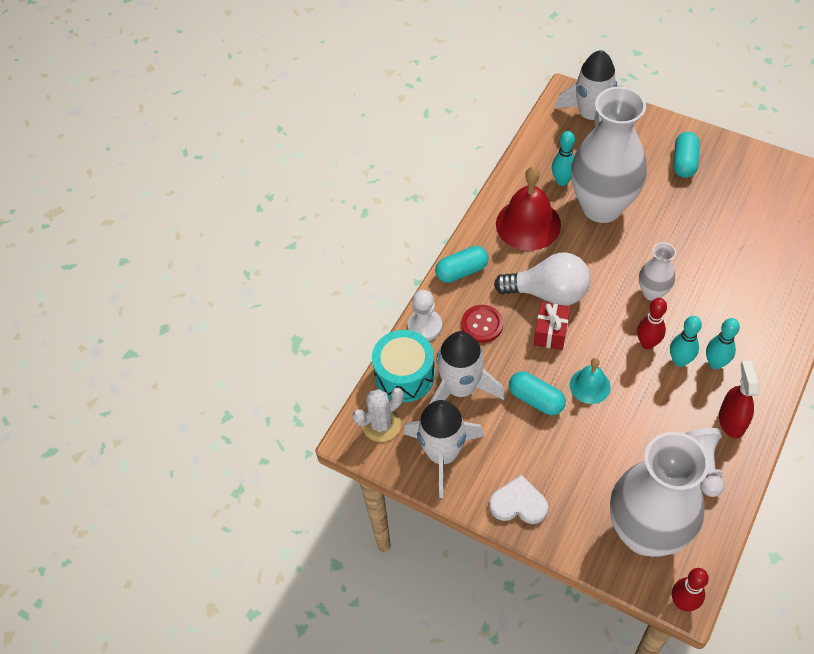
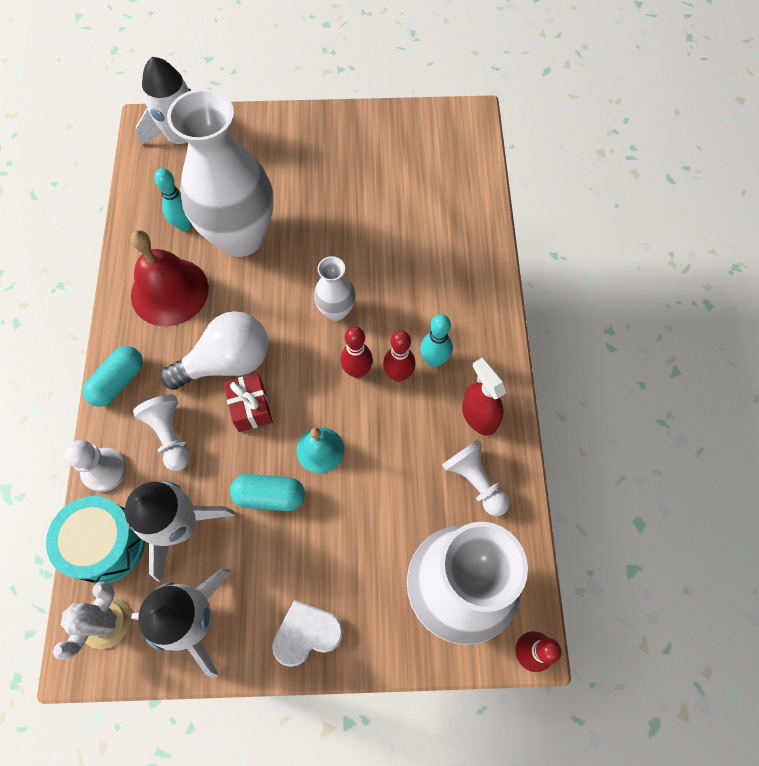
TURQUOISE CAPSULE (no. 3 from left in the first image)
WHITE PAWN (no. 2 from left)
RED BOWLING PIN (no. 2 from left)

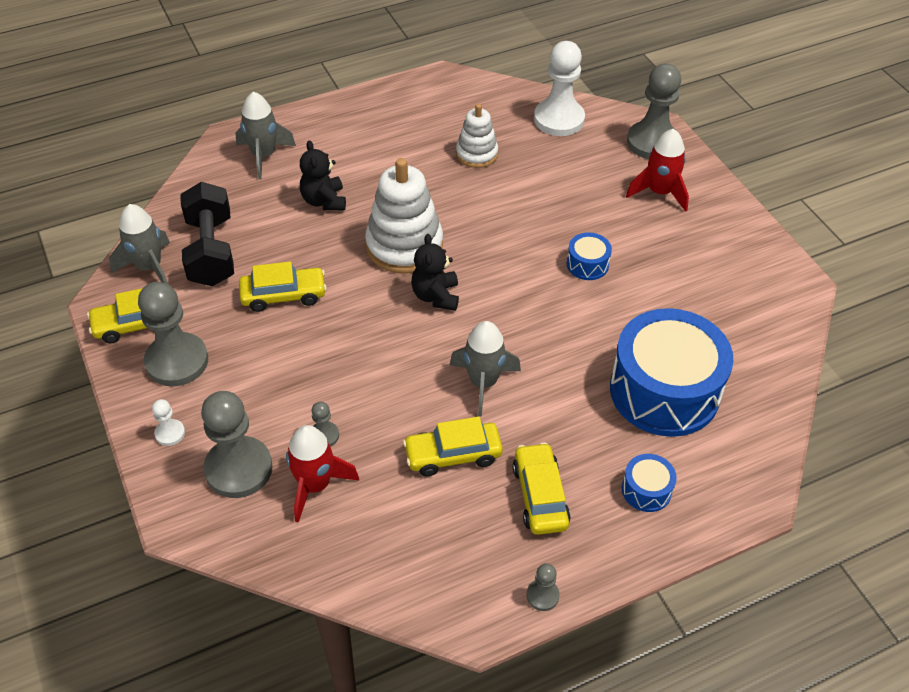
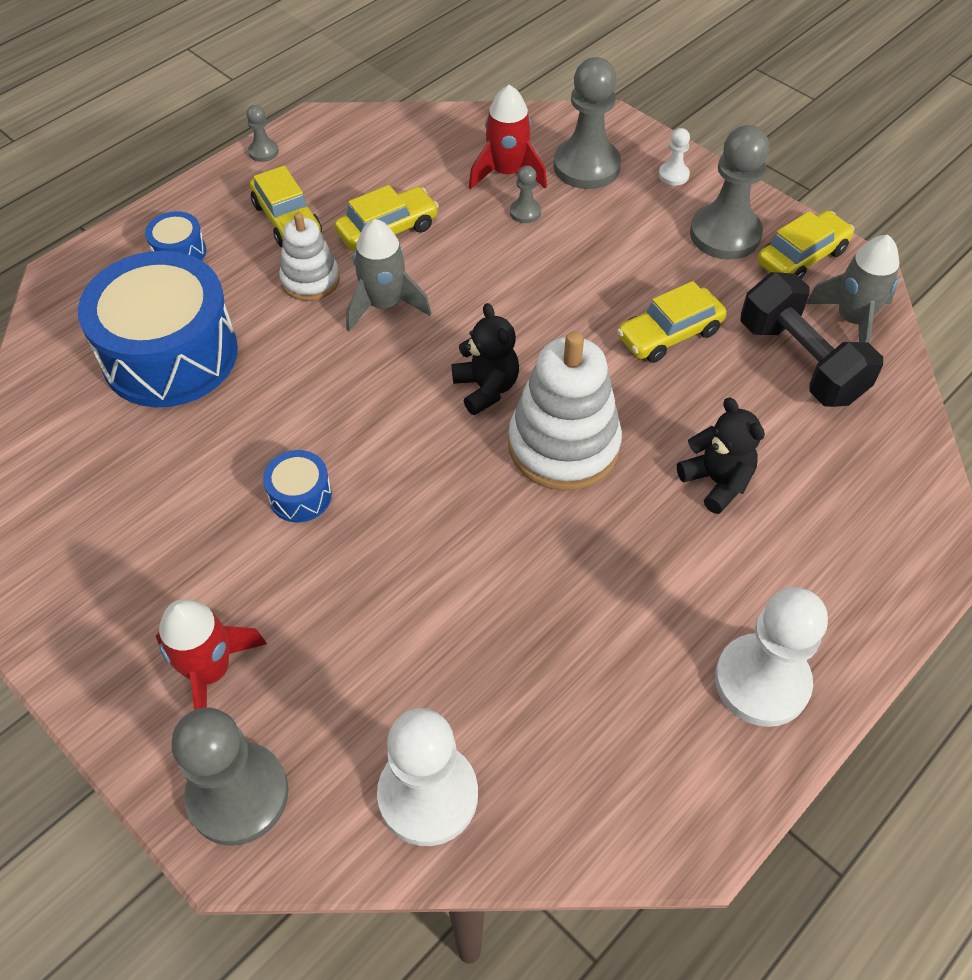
GREY ROCKET (no. 2 from left in the first image)
WHITE STACKING TOY (no. 1 from left)
WHITE PAWN (no. 3 from left)

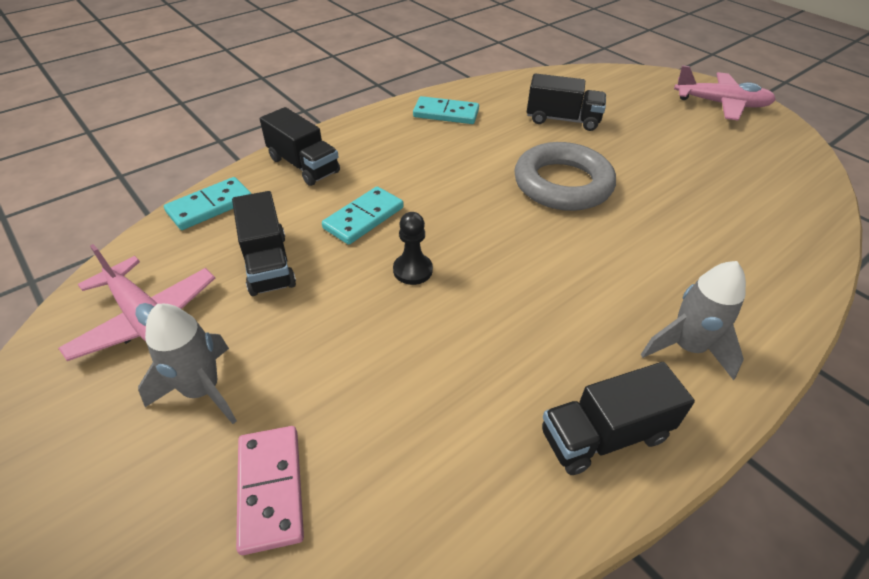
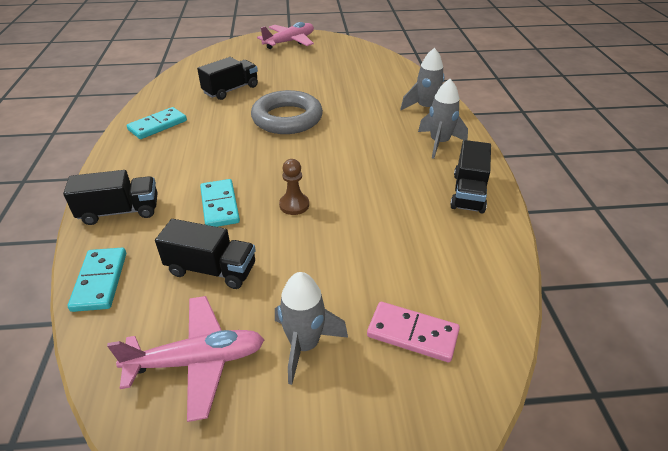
BROWN PAWN
GREY ROCKET (no. 2 from left)

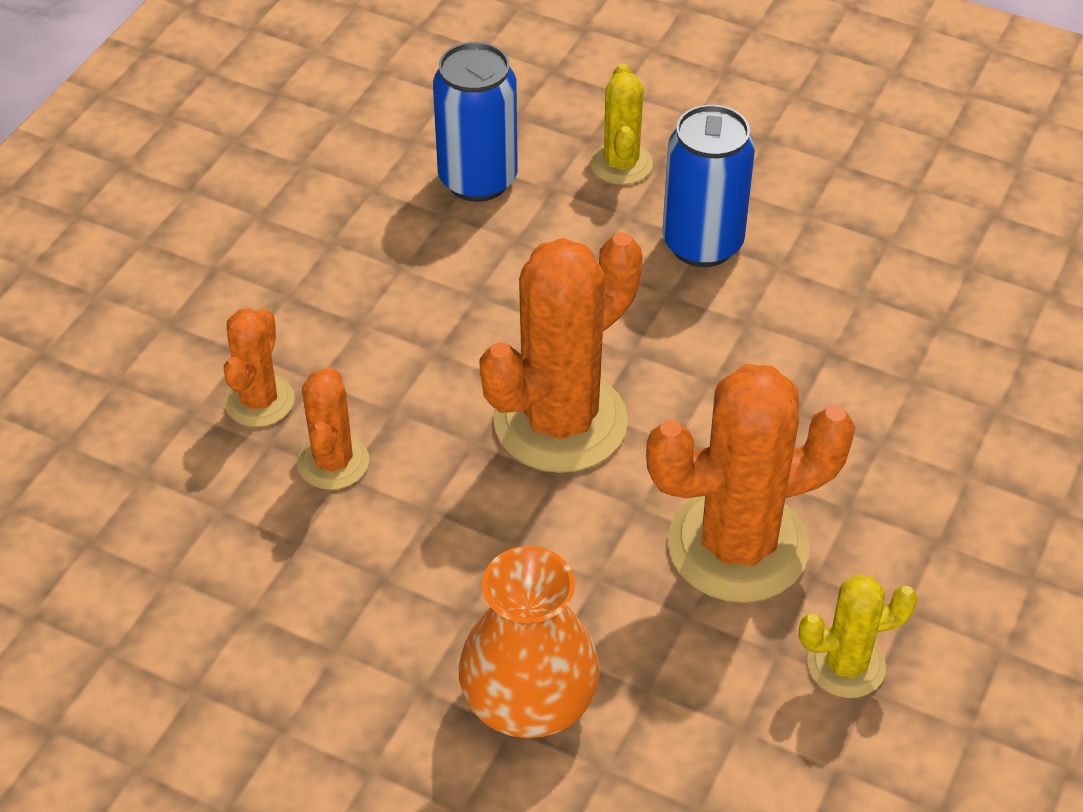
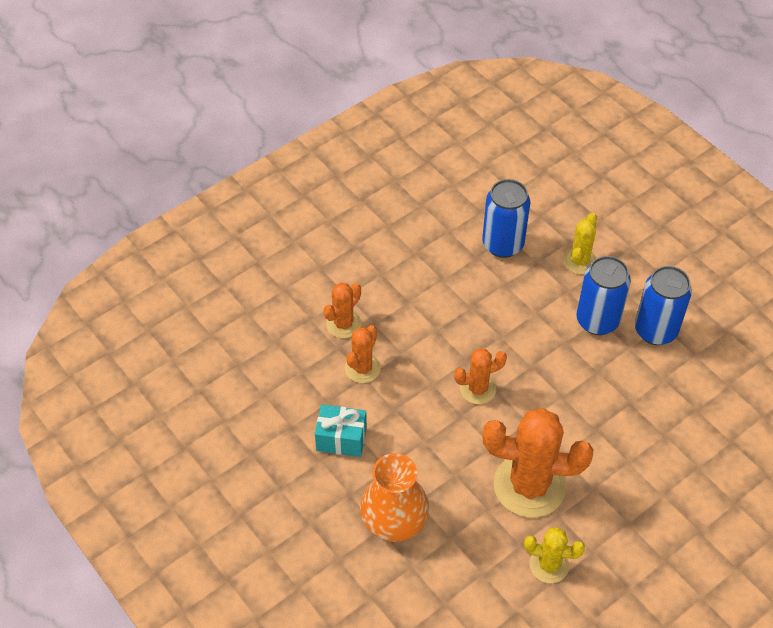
ORANGE CACTUS (no. 3 from left)
BLUE CAN (no. 3 from left)
TURQUOISE GIFT

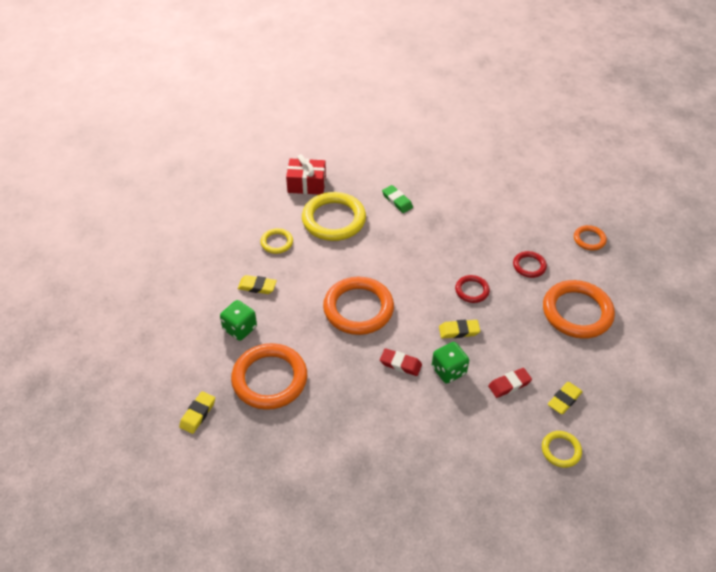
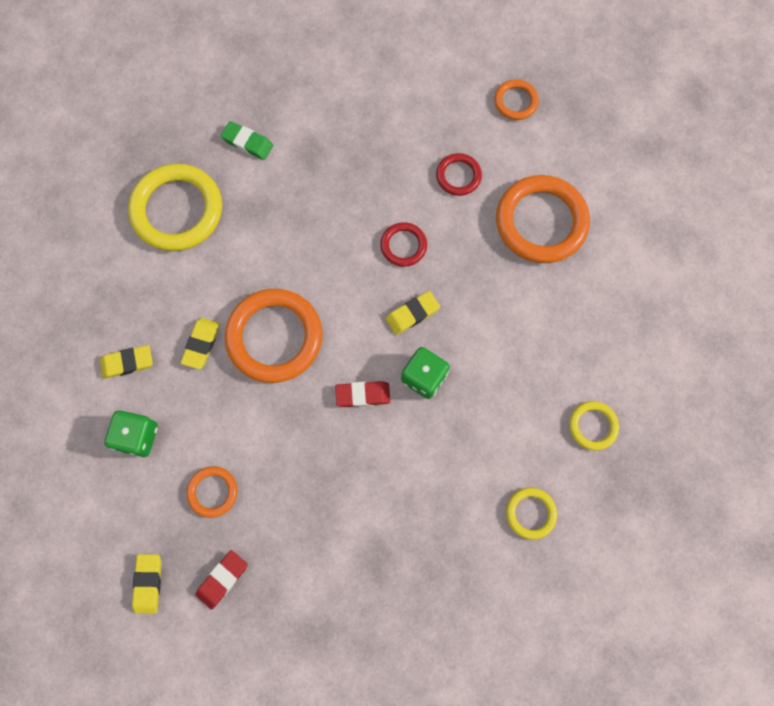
RED GIFT
YELLOW RING (no. 2 from left)
ORANGE RING (no. 1 from left)
RED ERASER (no. 1 from left)
YELLOW ERASER (no. 3 from left)

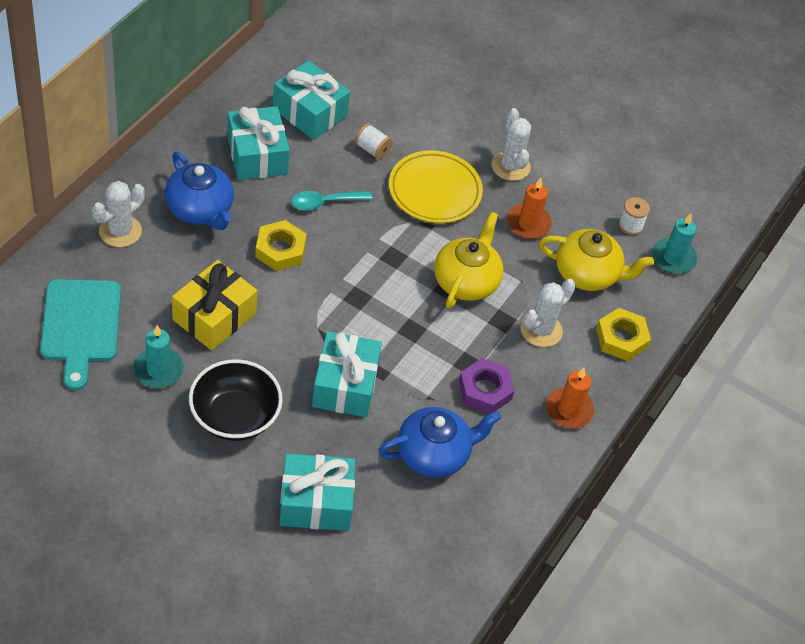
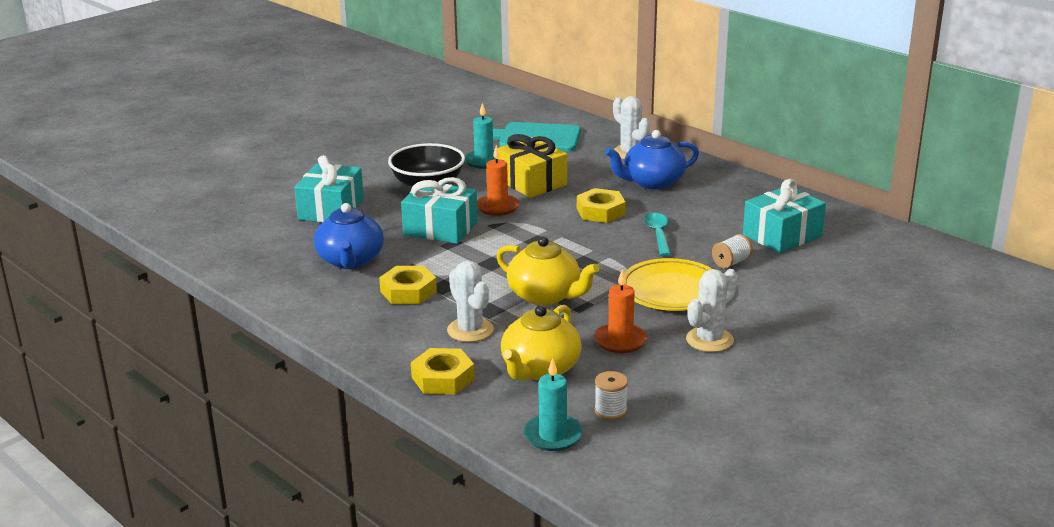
TURQUOISE GIFT (no. 1 from left in the first image)
WHITE CACTUS (no. 3 from left)
YELLOW NUT (no. 1 from left)
ORANGE CANDLE (no. 1 from left)

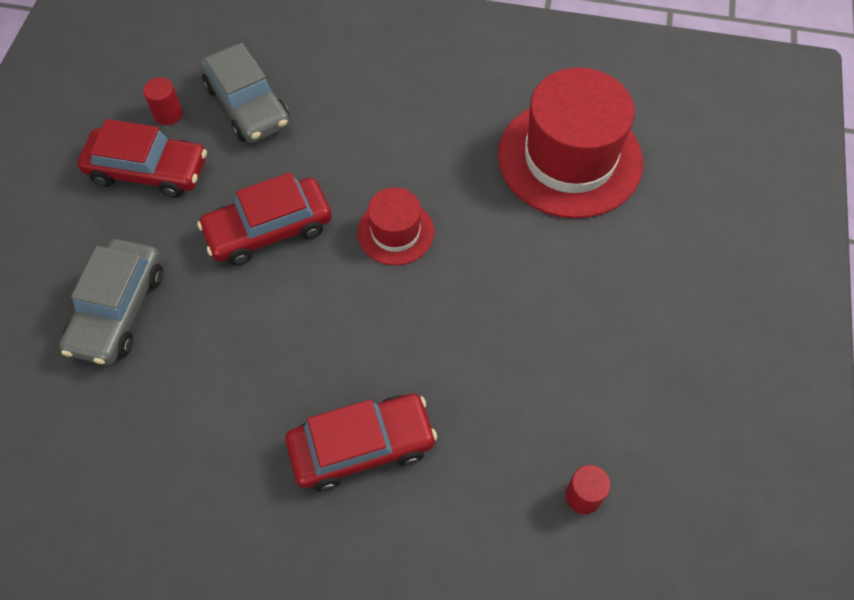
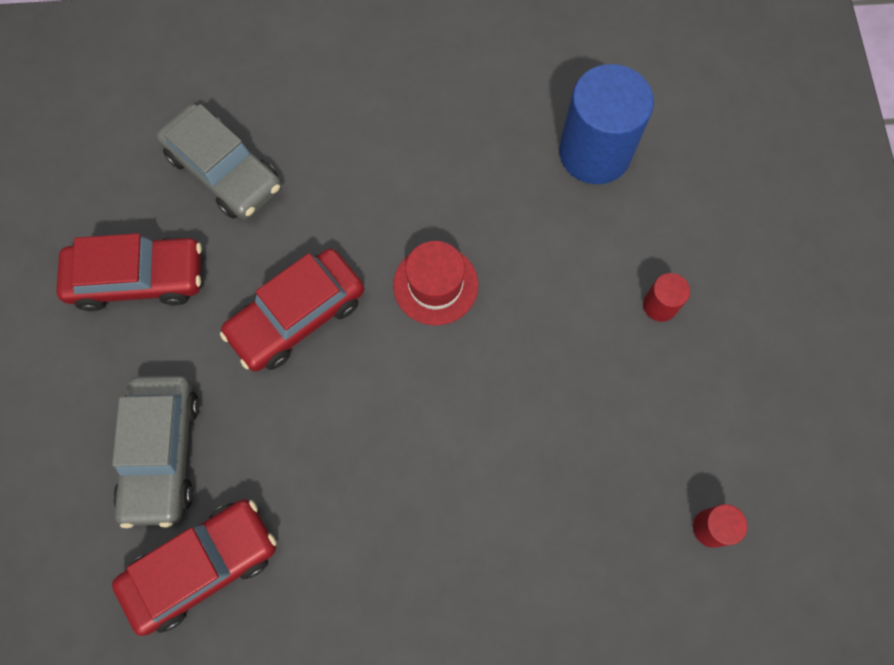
BLUE CYLINDER
RED CYLINDER (no. 1 from left)
RED CAR (no. 2 from left)

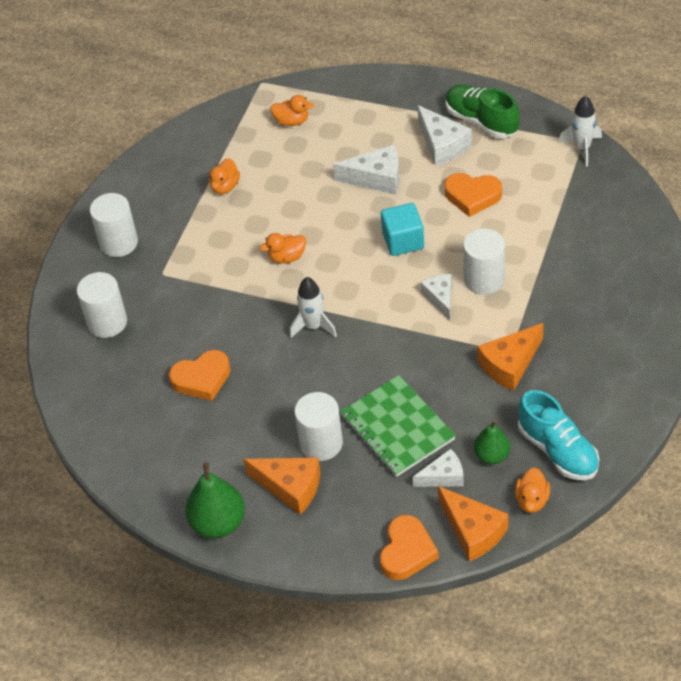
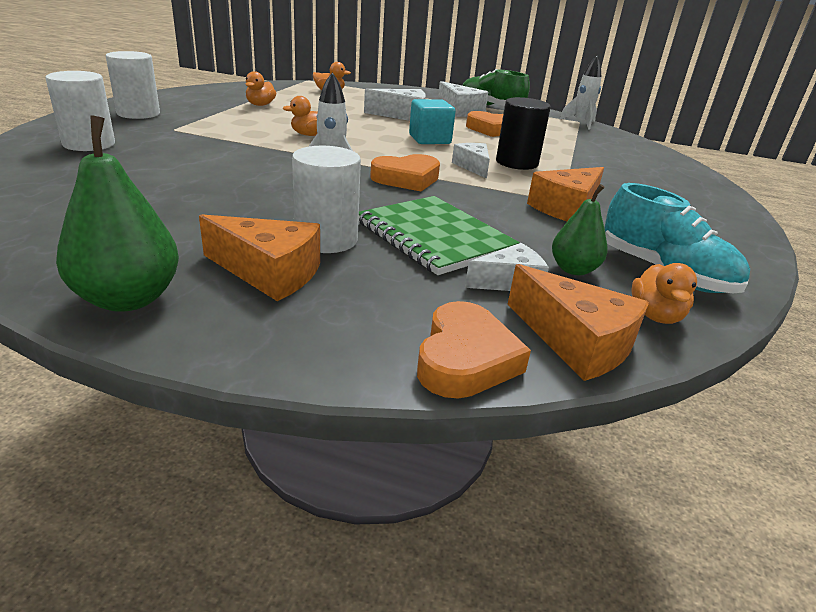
BLACK CYLINDER
ORANGE HEART (no. 1 from left)

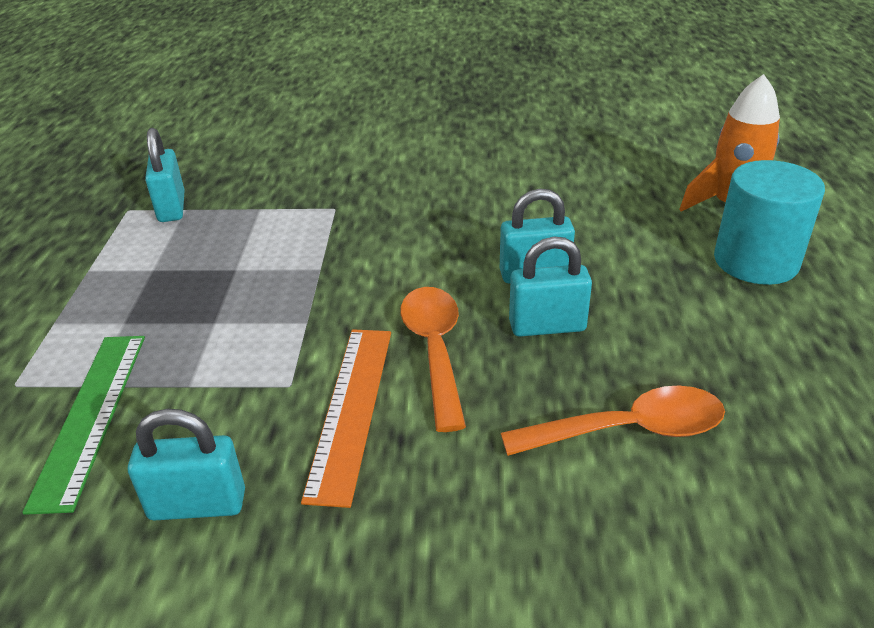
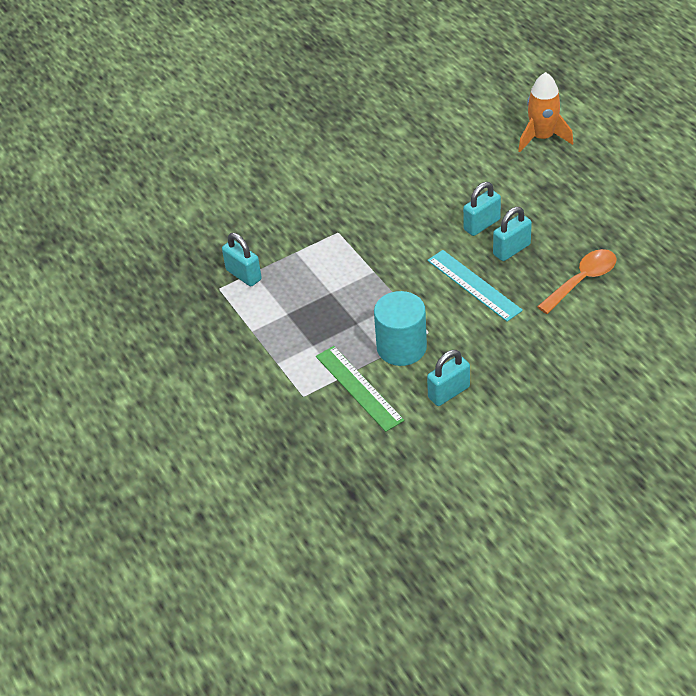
TURQUOISE CYLINDER
TURQUOISE RULER
ORANGE RULER

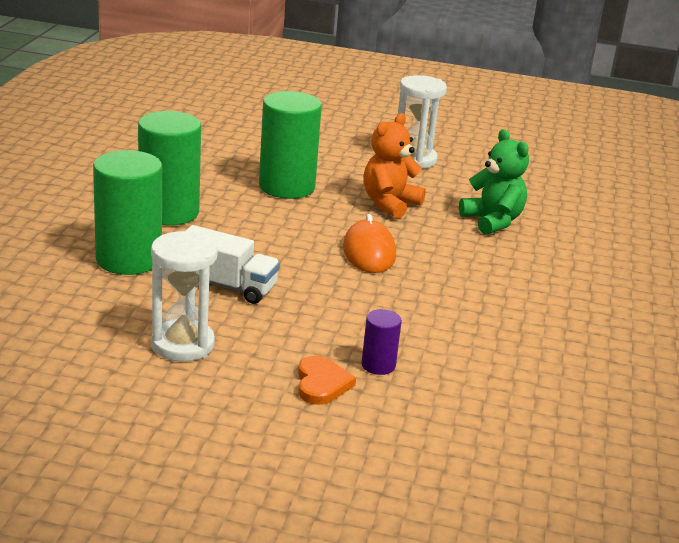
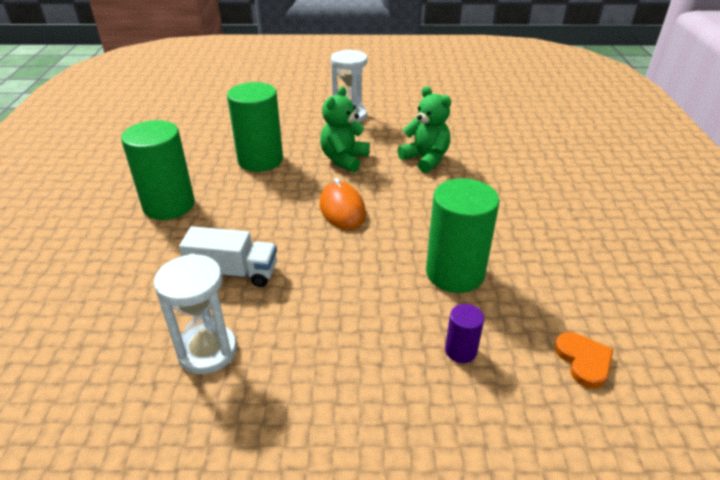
GREEN TEDDY BEAR (no. 1 from left)
GREEN CYLINDER (no. 3 from left)
PURPLE CYLINDER
ORANGE HEART

